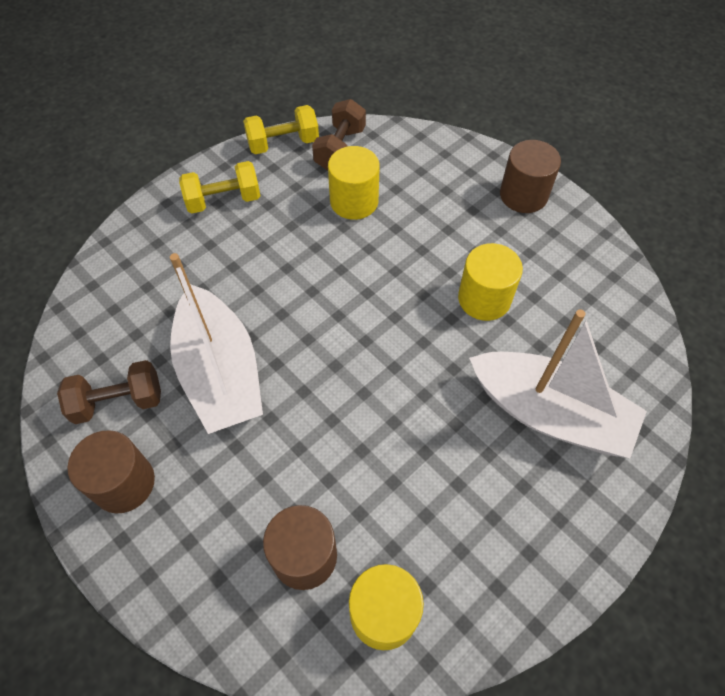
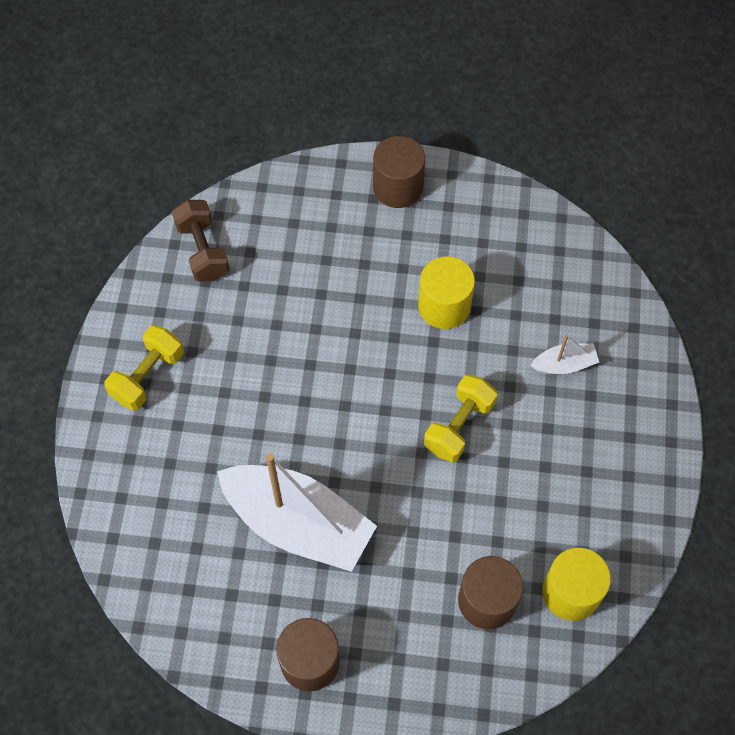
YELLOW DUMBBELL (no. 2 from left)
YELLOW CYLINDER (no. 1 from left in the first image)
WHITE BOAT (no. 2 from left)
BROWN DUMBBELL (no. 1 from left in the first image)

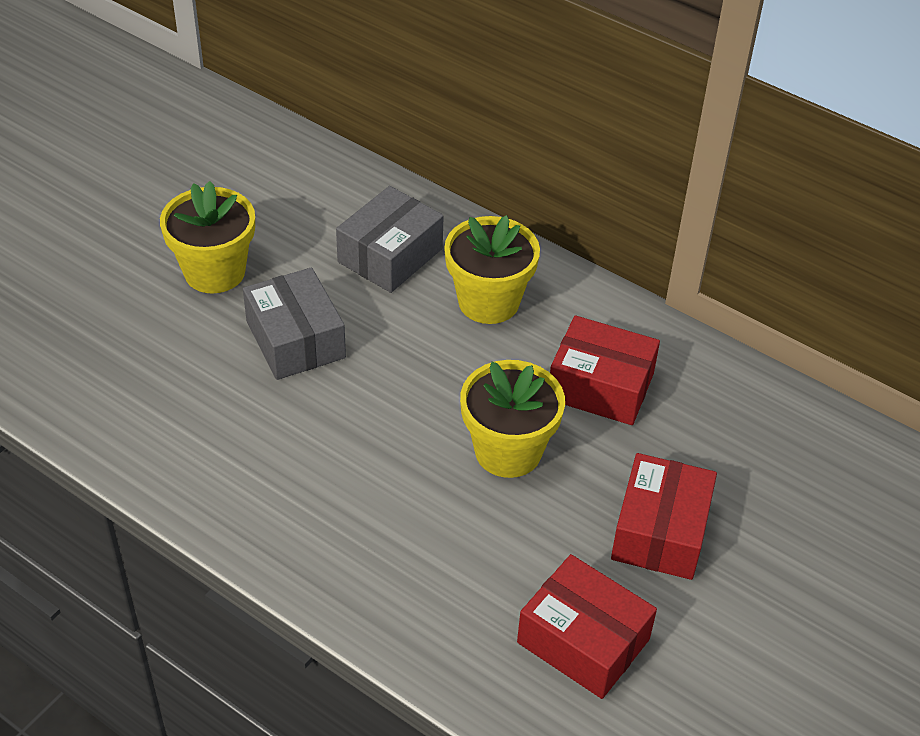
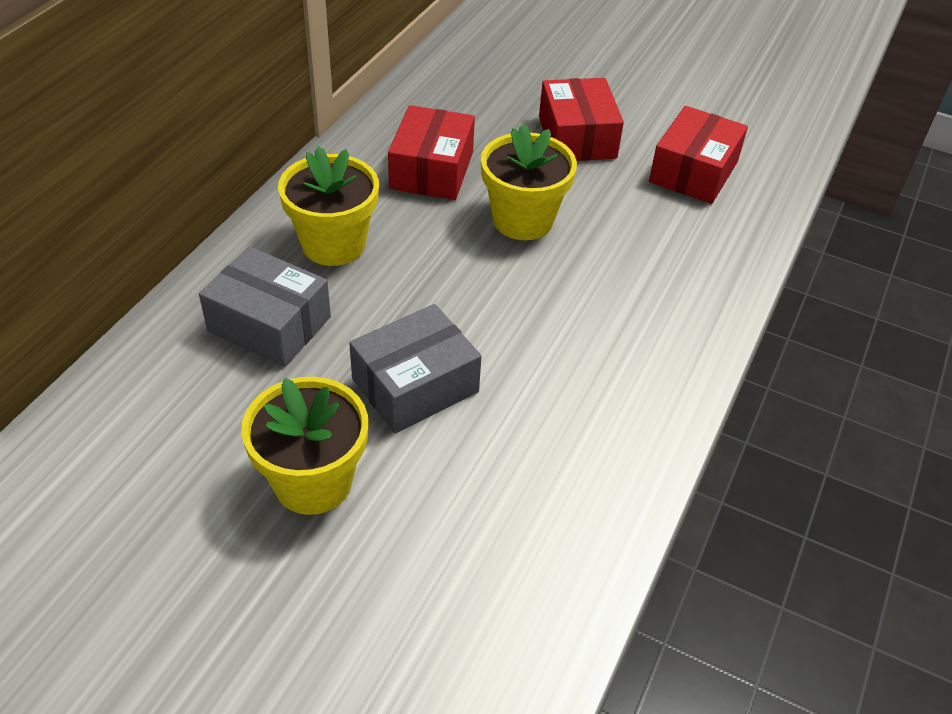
RED BOX (no. 2 from left)

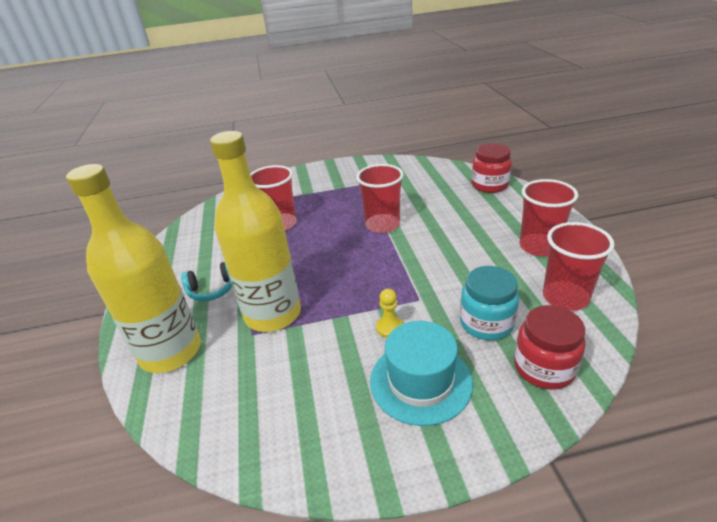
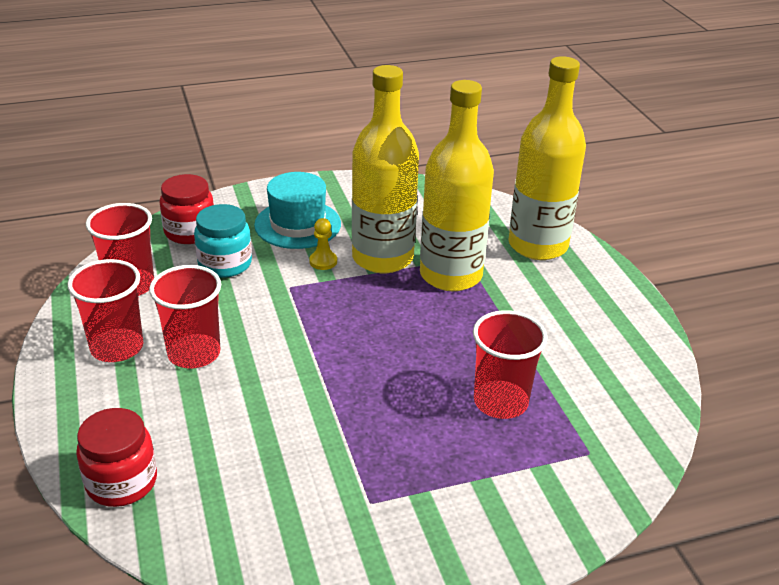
RED CUP (no. 3 from left)
TURQUOISE HEADPHONES
YELLOW BOTTLE (no. 1 from left)

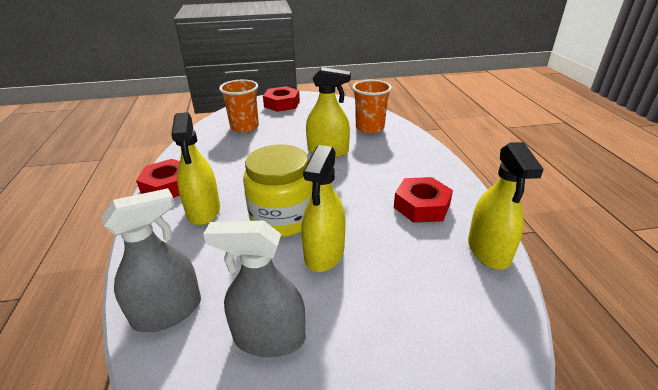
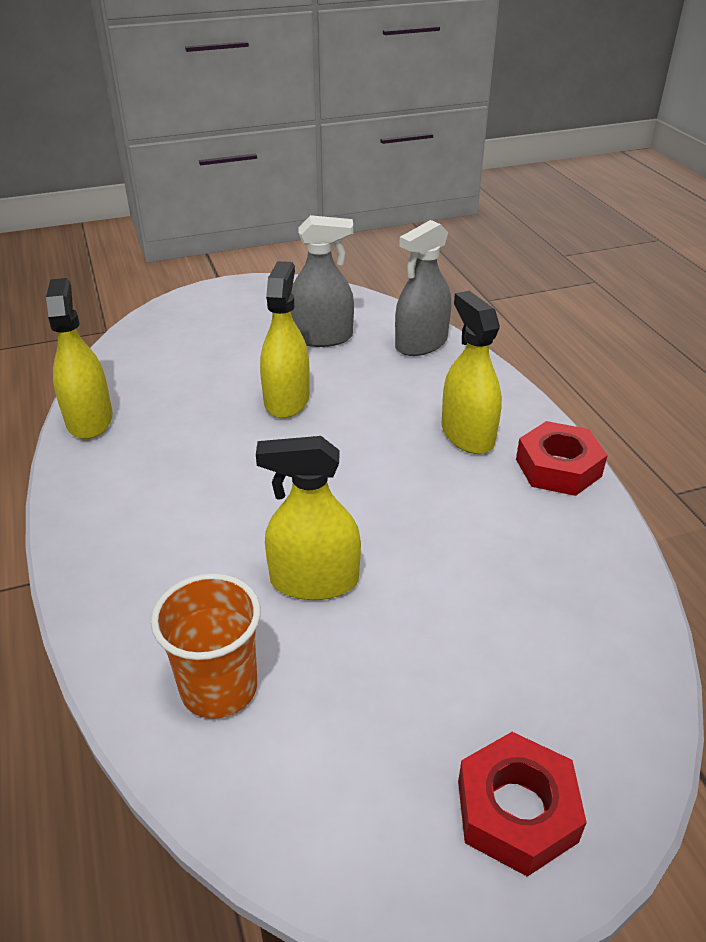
ORANGE CUP (no. 1 from left in the first image)
YELLOW JAR
RED NUT (no. 3 from left in the first image)

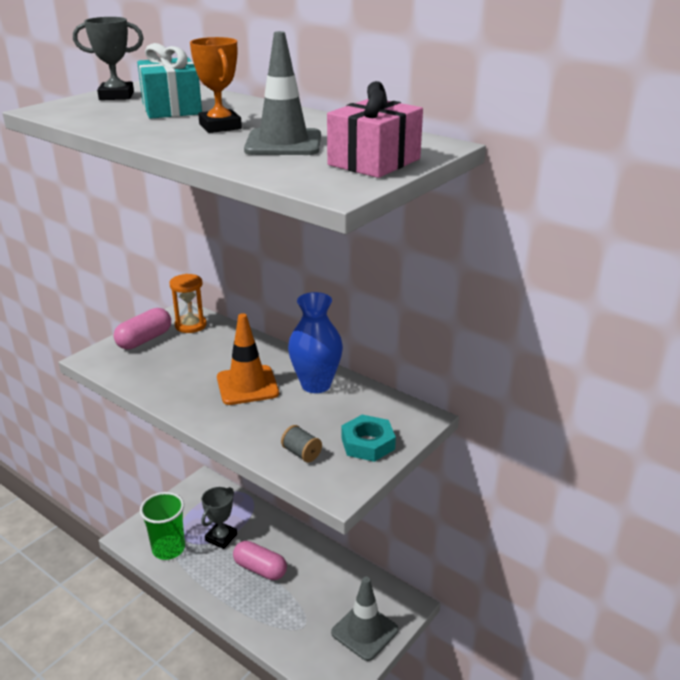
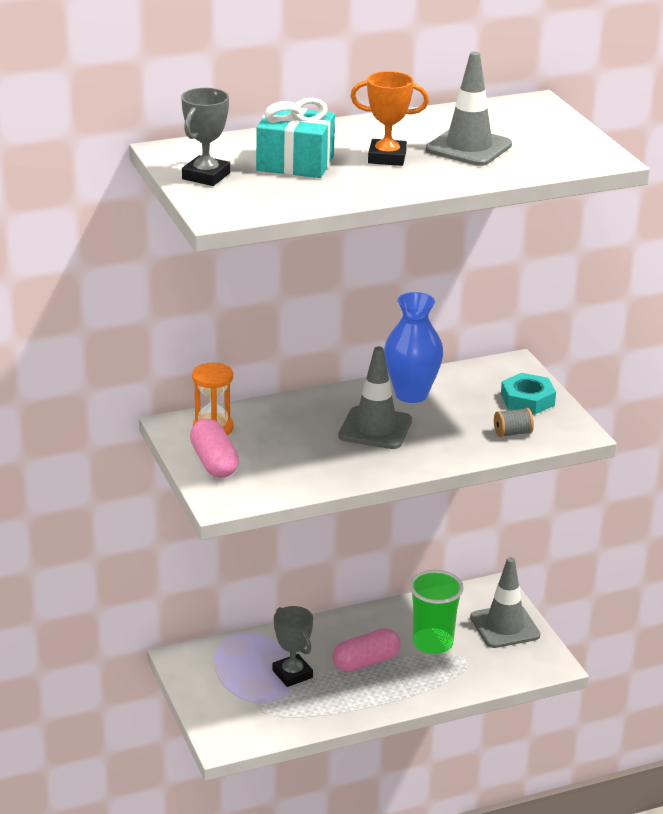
PINK GIFT
GREY TRAFFIC CONE (no. 1 from left)
GREEN CUP

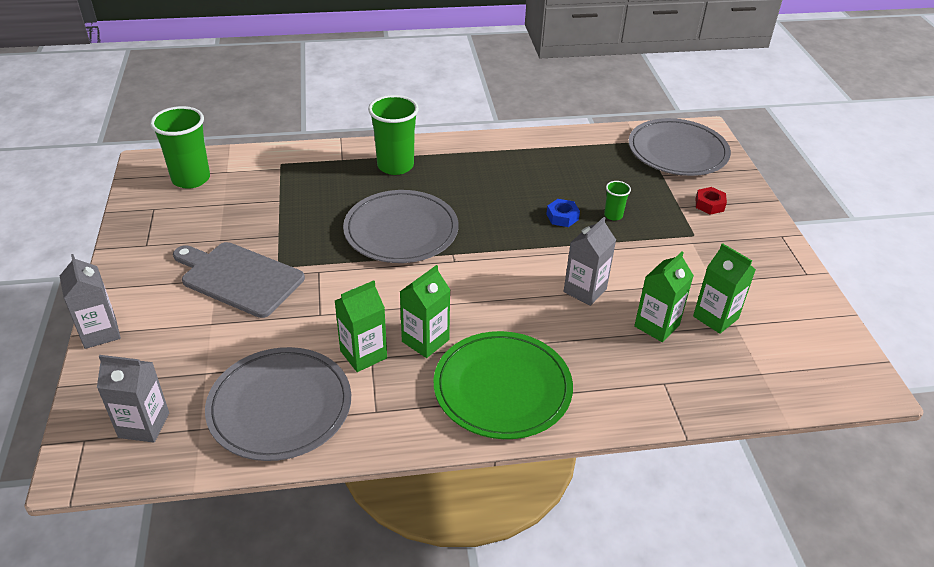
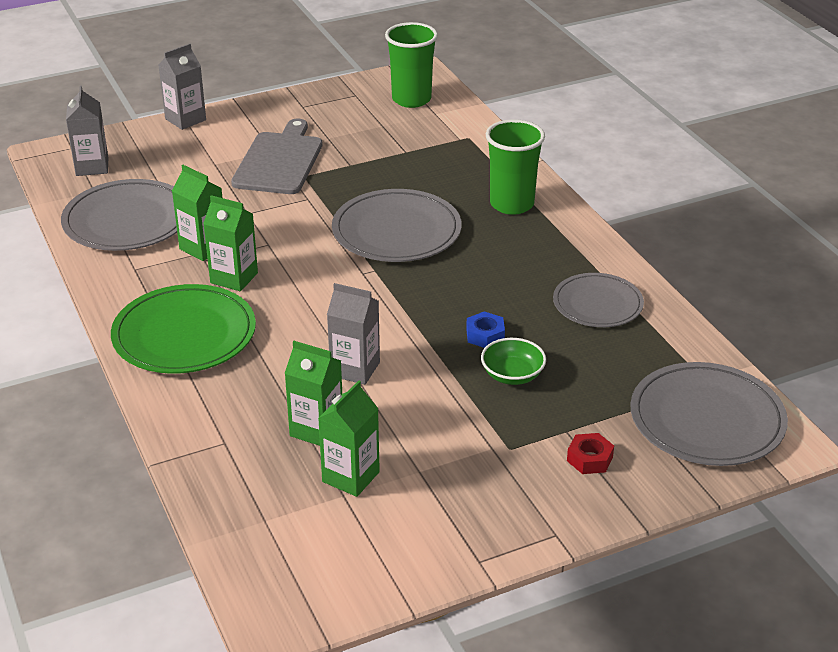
GREEN BOWL
GREY PLATE (no. 3 from left)

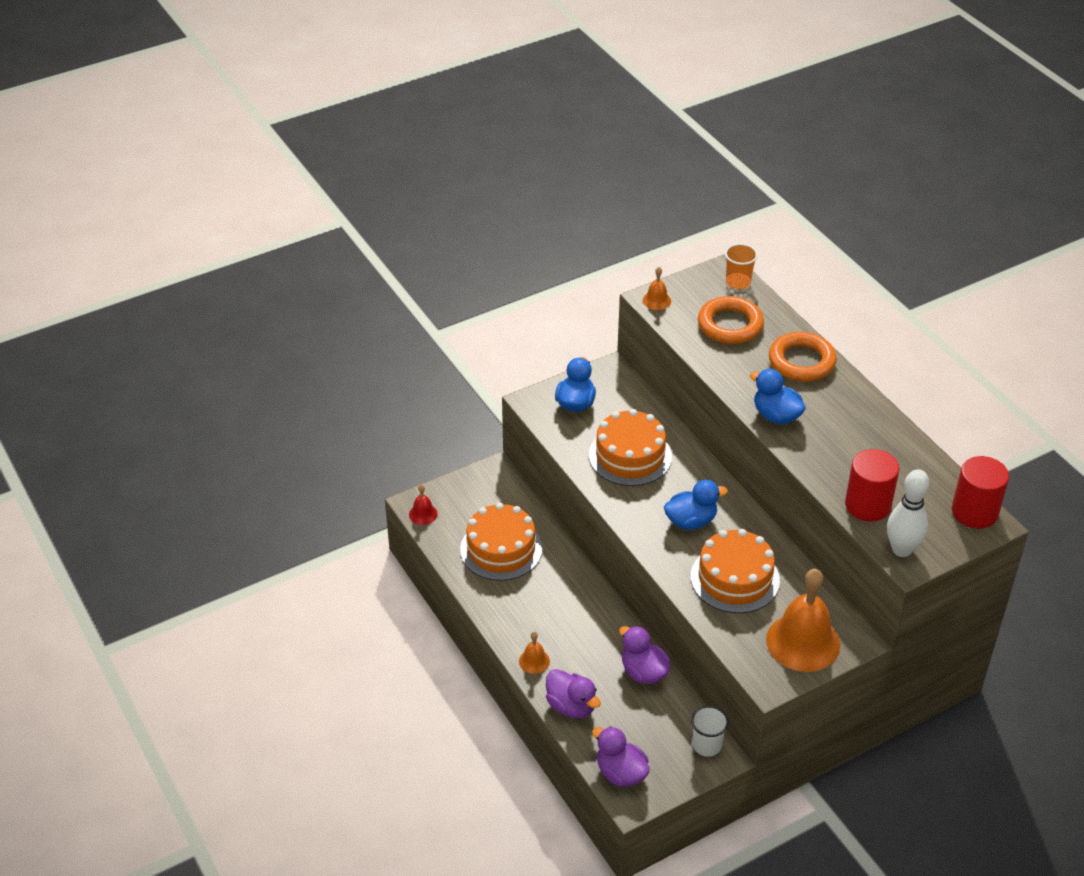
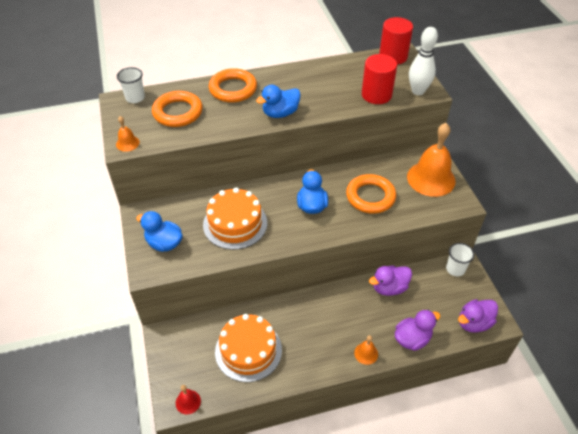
WHITE CUP (no. 1 from left)
ORANGE RING (no. 3 from left)

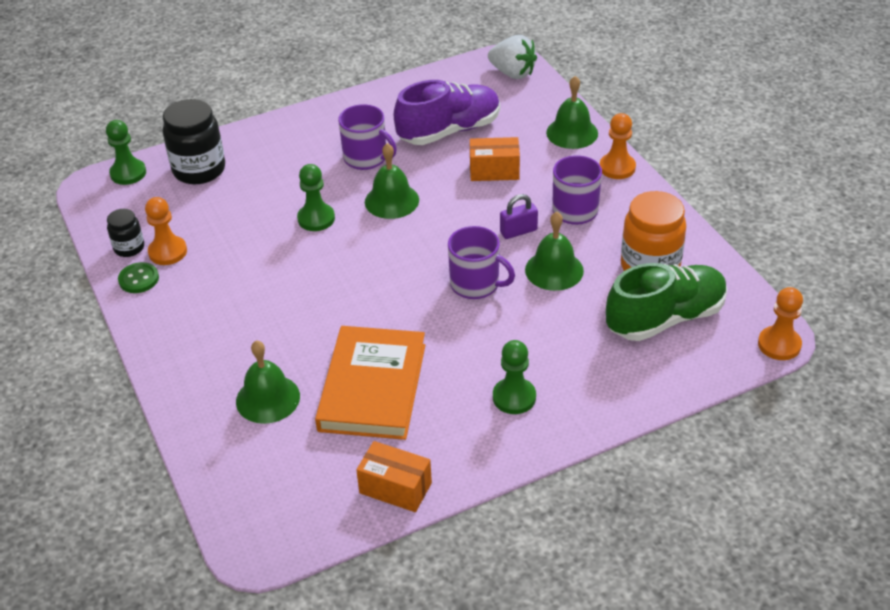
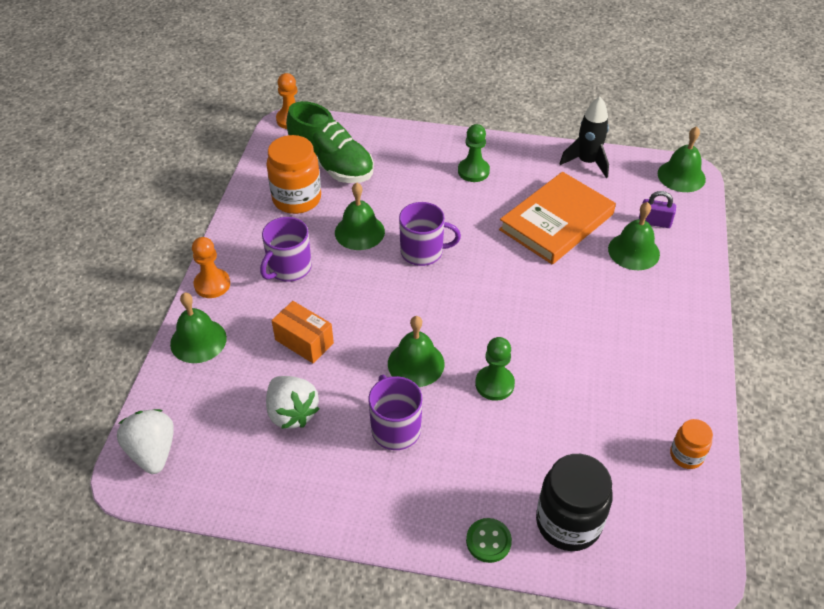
WHITE STRAWBERRY (no. 2 from left)
GREEN PAWN (no. 1 from left in the first image)
PURPLE PADLOCK
ORANGE PAWN (no. 1 from left in the first image)
ORANGE JAR (no. 2 from left)
PURPLE MUG (no. 3 from left)
GREEN BUTTON
GREEN SHOE
BLACK ROCKET
GREEN BELL (no. 5 from left)

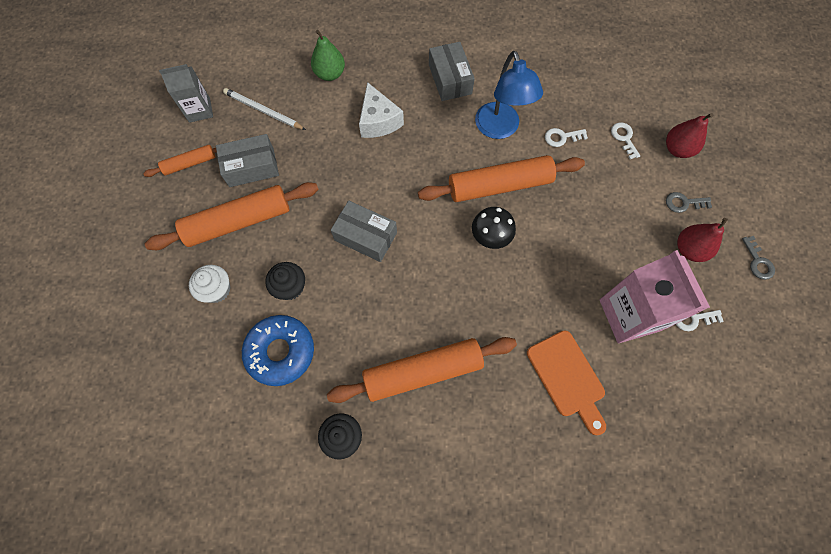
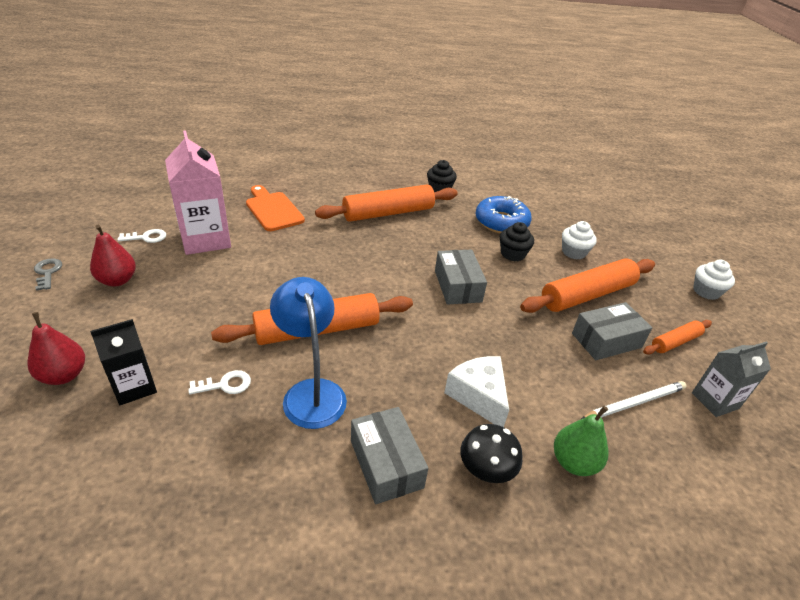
WHITE PENCIL
BLACK CARTON
GREY KEY (no. 1 from left in the first image)
GREY BOX (no. 2 from left)
BLACK MUSHROOM
WHITE CUPCAKE (no. 2 from left)

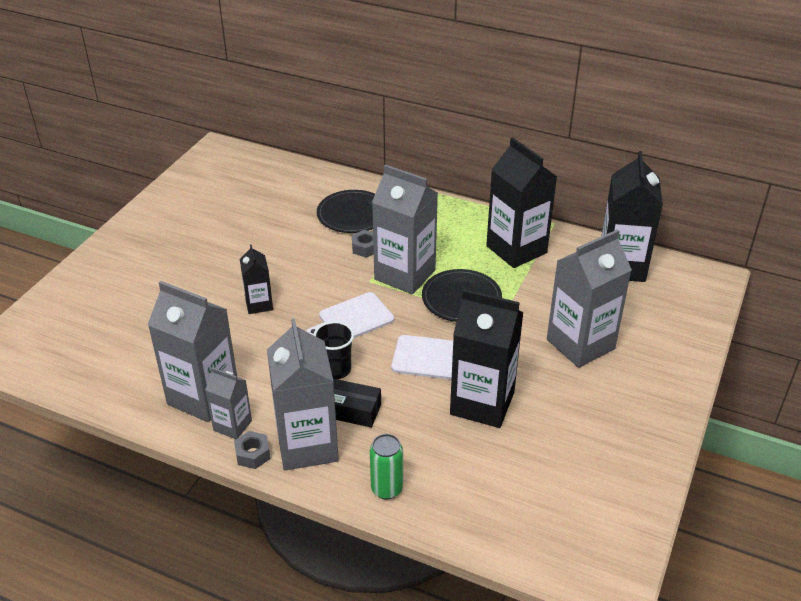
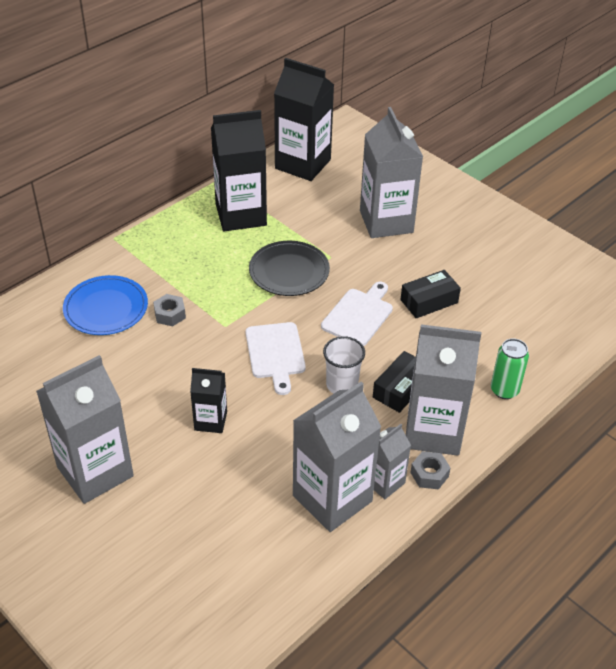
GREY CARTON (no. 1 from left)
BLUE PLATE
BLACK BOX (no. 2 from left)
WHITE CUP

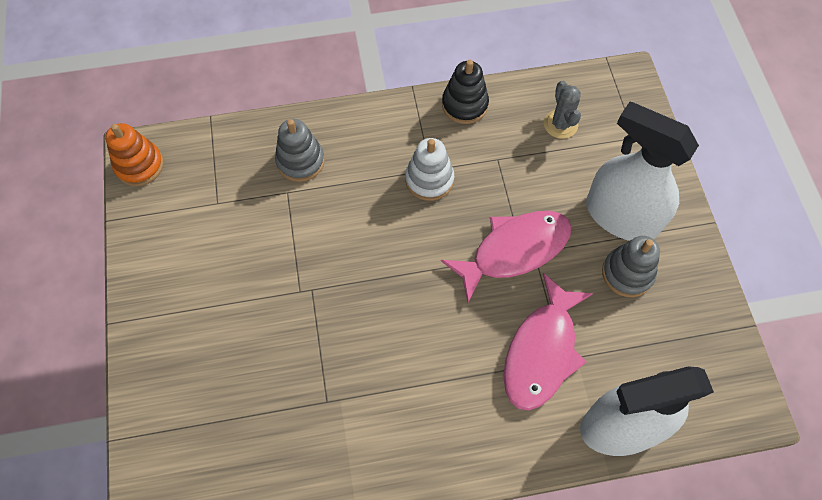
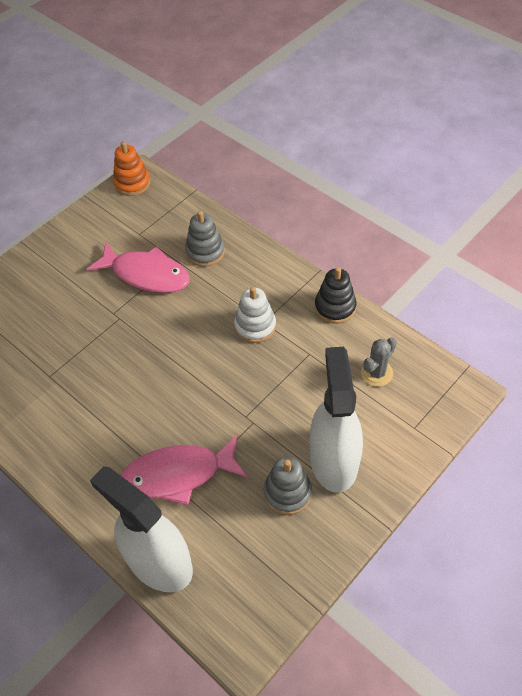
PINK FISH (no. 1 from left)

